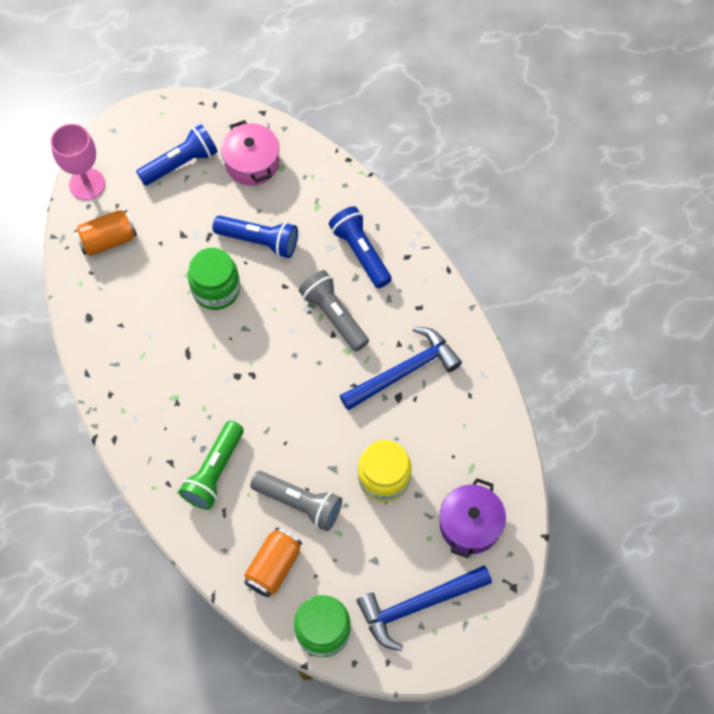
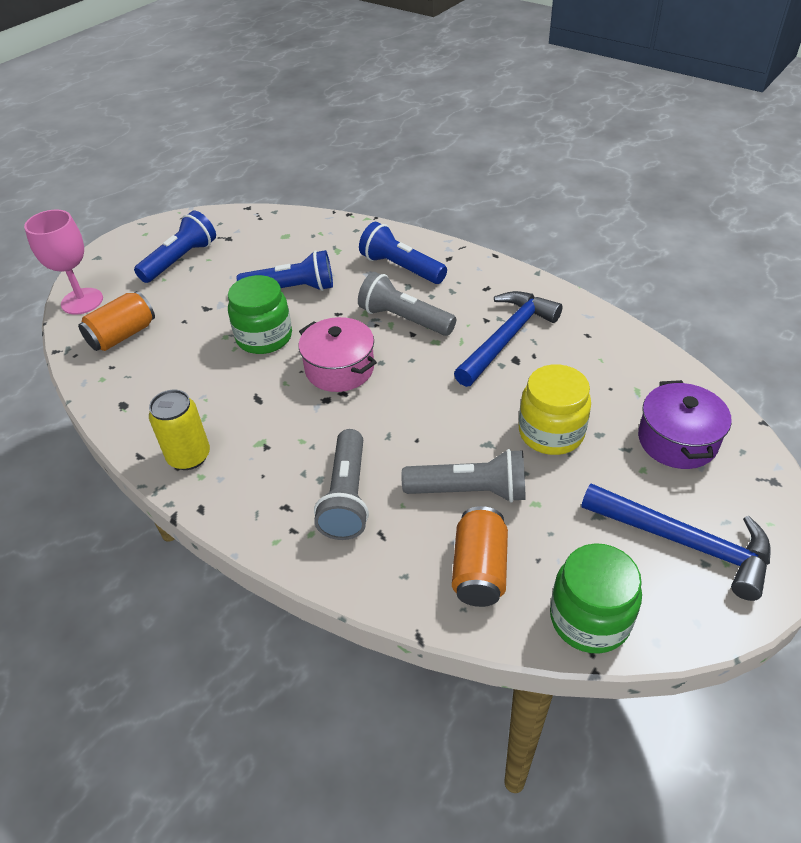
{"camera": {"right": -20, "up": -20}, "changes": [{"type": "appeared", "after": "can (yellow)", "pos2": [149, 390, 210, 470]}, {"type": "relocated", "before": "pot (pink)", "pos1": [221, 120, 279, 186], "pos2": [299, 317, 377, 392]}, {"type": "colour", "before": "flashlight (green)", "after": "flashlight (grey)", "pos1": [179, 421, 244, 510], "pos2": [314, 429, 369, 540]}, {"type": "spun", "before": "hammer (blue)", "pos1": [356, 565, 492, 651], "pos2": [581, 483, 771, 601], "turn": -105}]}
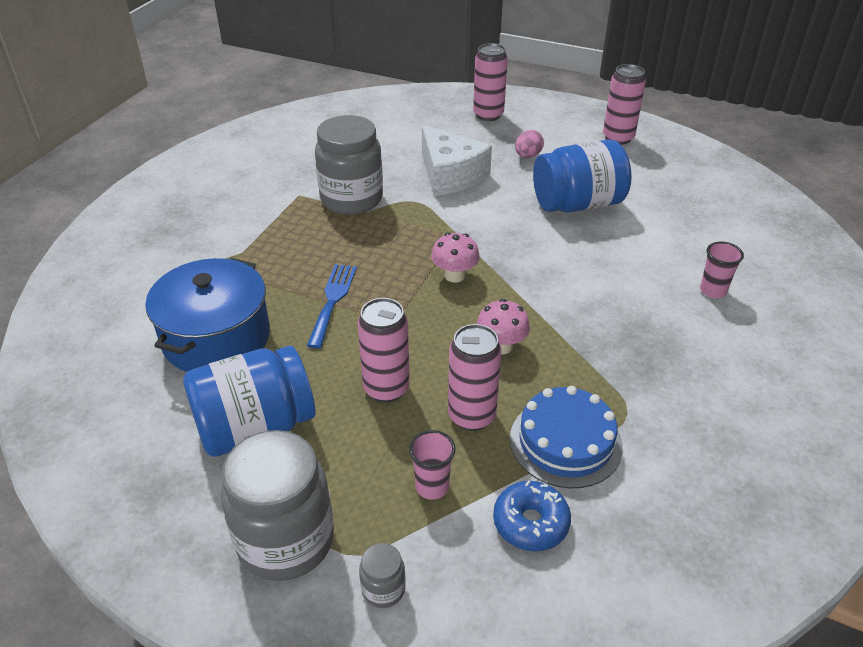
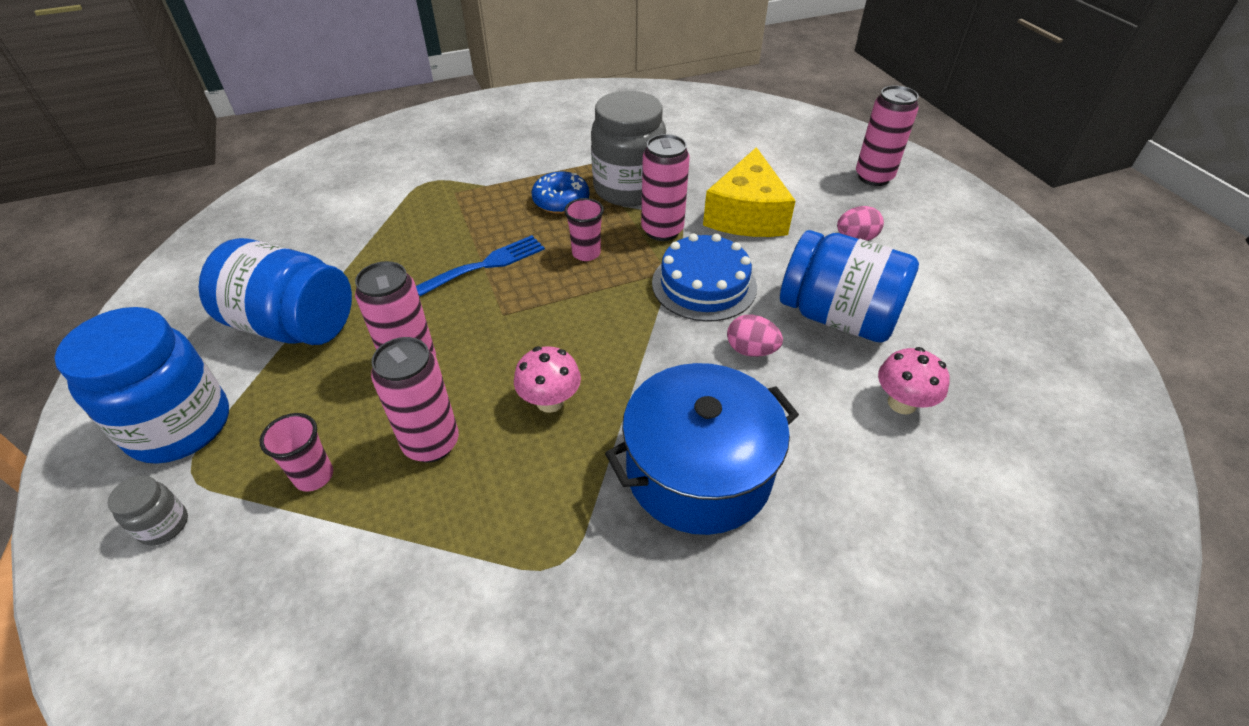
{"camera": {"right": 45, "up": 5}, "changes": [{"type": "appeared", "after": "egg (pink)", "pos2": [727, 315, 783, 357]}, {"type": "relocated", "before": "pot (blue)", "pos1": [145, 258, 270, 372], "pos2": [605, 363, 799, 535]}, {"type": "relocated", "before": "mushroom (pink)", "pos1": [431, 232, 480, 283], "pos2": [878, 347, 950, 415]}, {"type": "relocated", "before": "donut (blue)", "pos1": [493, 480, 571, 551], "pos2": [531, 171, 589, 214]}, {"type": "relocated", "before": "cake (blue)", "pos1": [510, 386, 623, 488], "pos2": [652, 233, 757, 322]}, {"type": "relocated", "before": "can (pink)", "pos1": [603, 64, 646, 145], "pos2": [641, 134, 690, 241]}, {"type": "relocated", "before": "cup (pink)", "pos1": [700, 242, 744, 298], "pos2": [564, 198, 604, 261]}, {"type": "colour", "before": "jar (grey)", "after": "jar (blue)", "pos1": [221, 430, 334, 581], "pos2": [54, 307, 229, 464]}, {"type": "colour", "before": "cheese (white)", "after": "cheese (yellow)", "pos1": [422, 125, 492, 196], "pos2": [703, 147, 796, 237]}]}
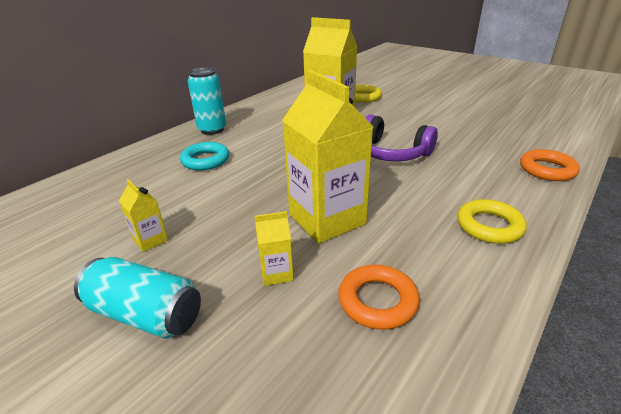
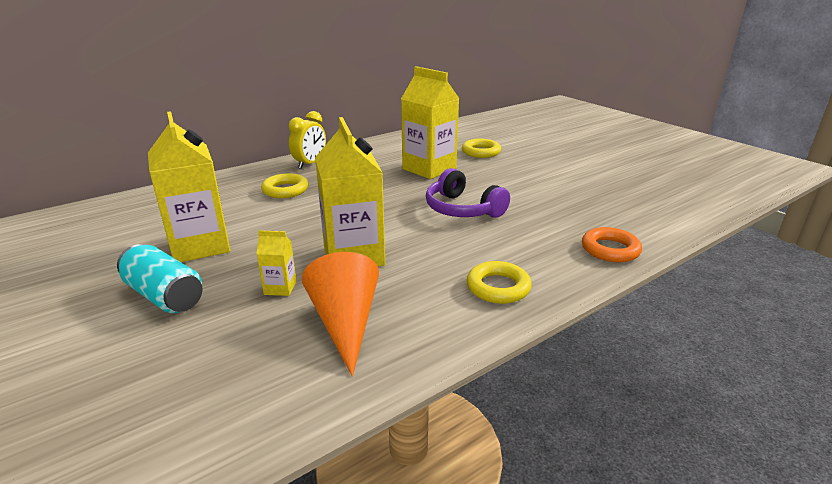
{"camera": {"right": 15, "up": -5}, "changes": [{"type": "exchanged", "before": "can (turquoise)", "after": "clock (yellow)", "pos1": [188, 67, 226, 135], "pos2": [289, 111, 326, 169]}, {"type": "exchanged", "before": "ring (orange)", "after": "cone (orange)", "pos1": [338, 264, 420, 330], "pos2": [302, 252, 379, 376]}, {"type": "colour", "before": "ring (turquoise)", "after": "ring (yellow)", "pos1": [180, 142, 229, 170], "pos2": [261, 173, 309, 198]}, {"type": "size", "before": "carton (yellow)", "pos1": [119, 179, 168, 252], "pos2": [148, 111, 230, 262], "scale": 2.27}]}
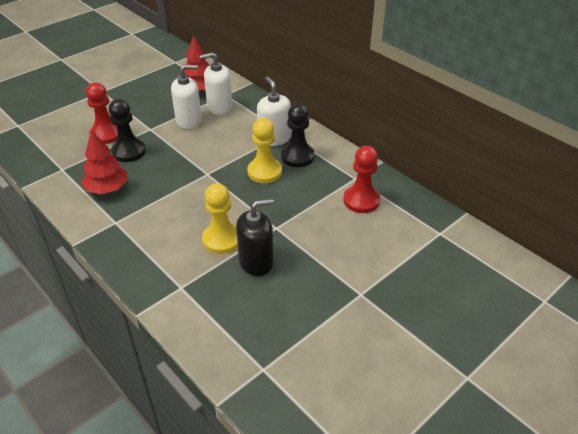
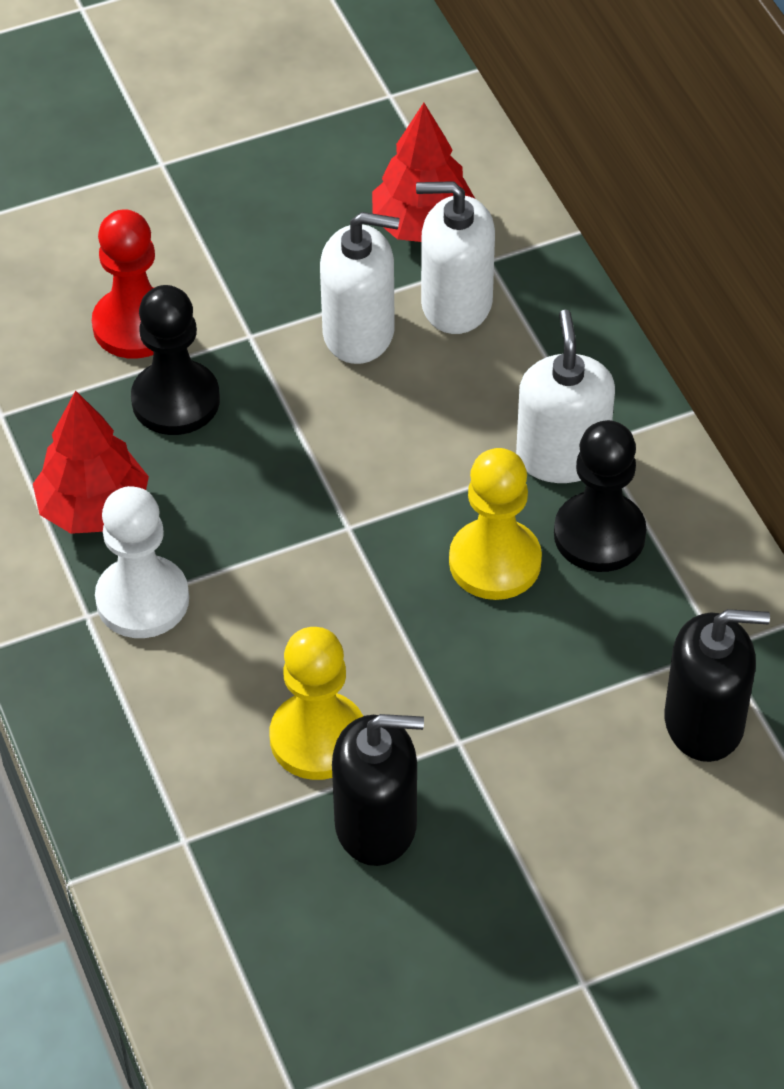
{"camera": {"right": 20, "up": 10}, "changes": [{"type": "appeared", "after": "pawn (white)", "pos2": [95, 486, 189, 638]}, {"type": "exchanged", "before": "pawn (red)", "after": "soap dispenser (black)", "pos1": [343, 146, 380, 213], "pos2": [665, 609, 770, 762]}]}
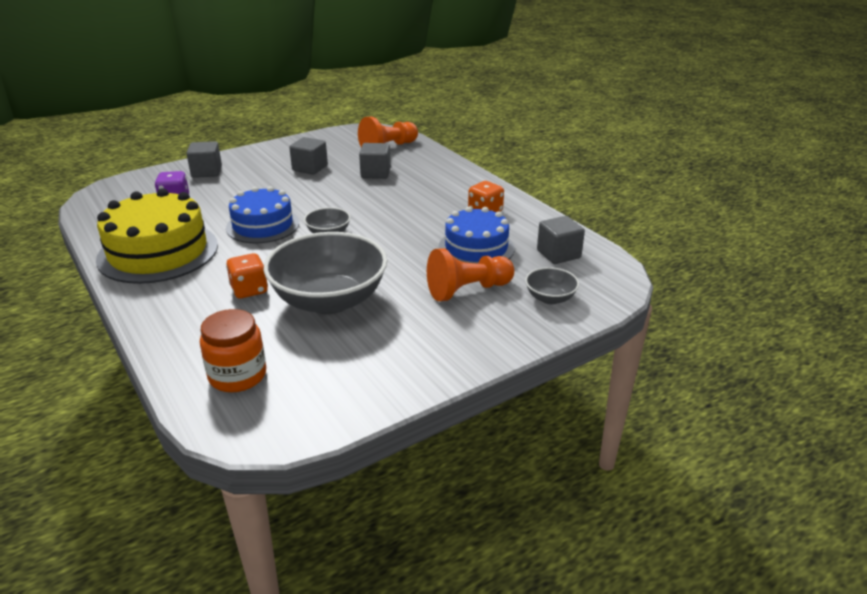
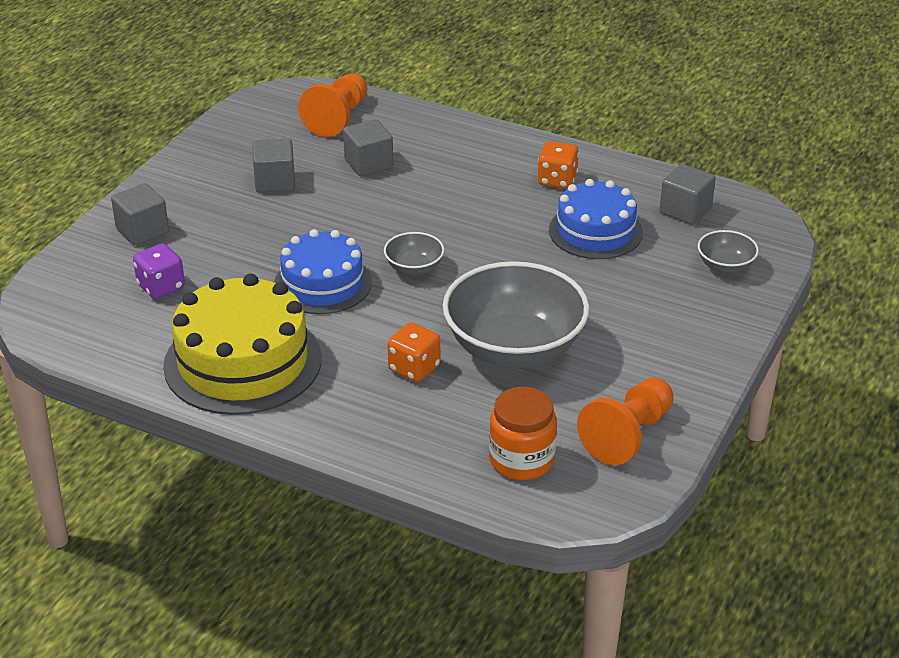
{"camera": {"right": -30, "up": 5}, "changes": [{"type": "relocated", "before": "pawn (orange)", "pos1": [427, 248, 514, 301], "pos2": [577, 377, 674, 465]}]}
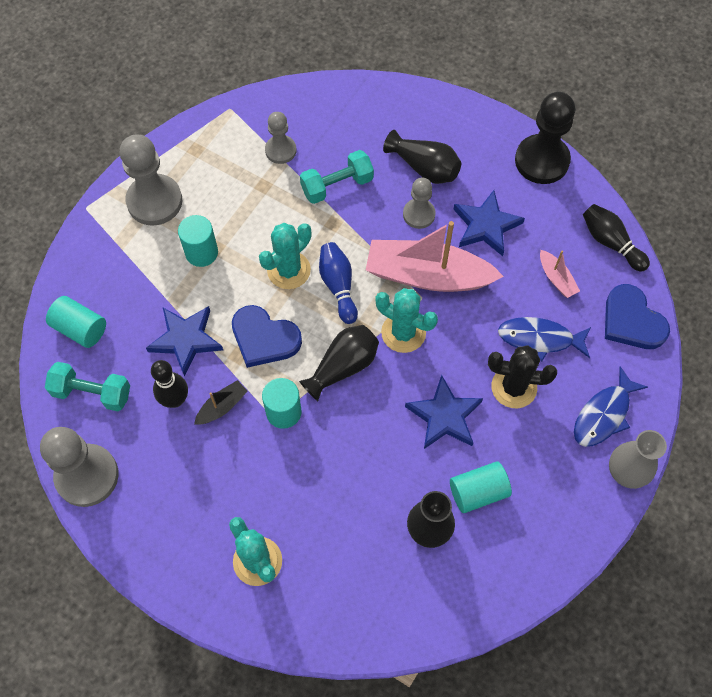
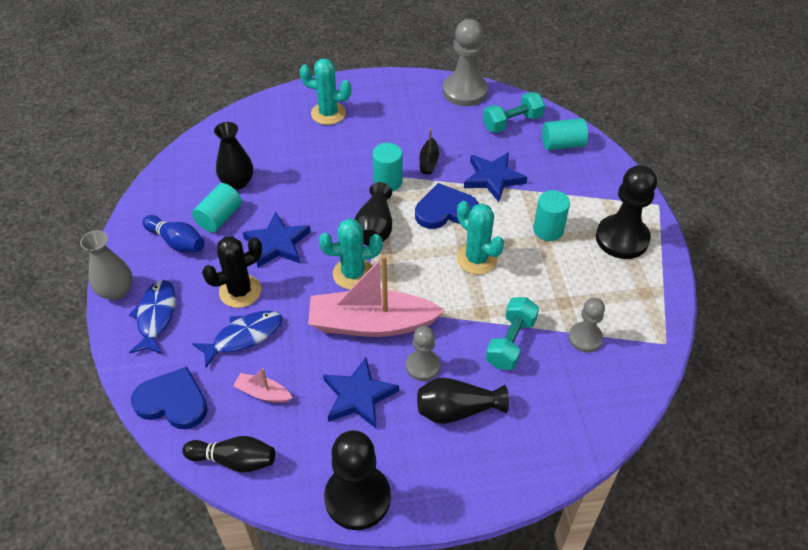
{"camera": {"right": 140, "up": -15}, "changes": [{"type": "missing", "before": "bowling pin (black)", "pos1": [151, 360, 188, 408]}, {"type": "relocated", "before": "bowling pin (blue)", "pos1": [319, 242, 358, 324], "pos2": [142, 215, 205, 252]}, {"type": "colour", "before": "pawn (grey)", "after": "pawn (black)", "pos1": [120, 135, 182, 226], "pos2": [596, 165, 657, 259]}, {"type": "spun", "before": "cactus (turquoise)", "pos1": [259, 223, 311, 289], "pos2": [457, 201, 504, 274], "turn": -45}, {"type": "spun", "before": "boat (pink)", "pos1": [366, 221, 504, 292], "pos2": [308, 255, 445, 337], "turn": -150}]}
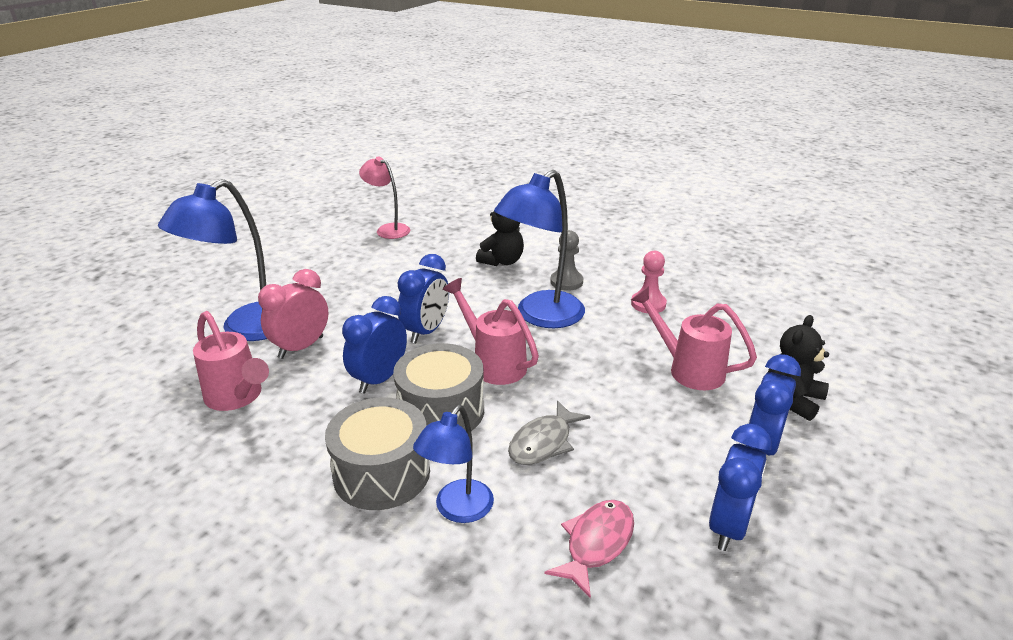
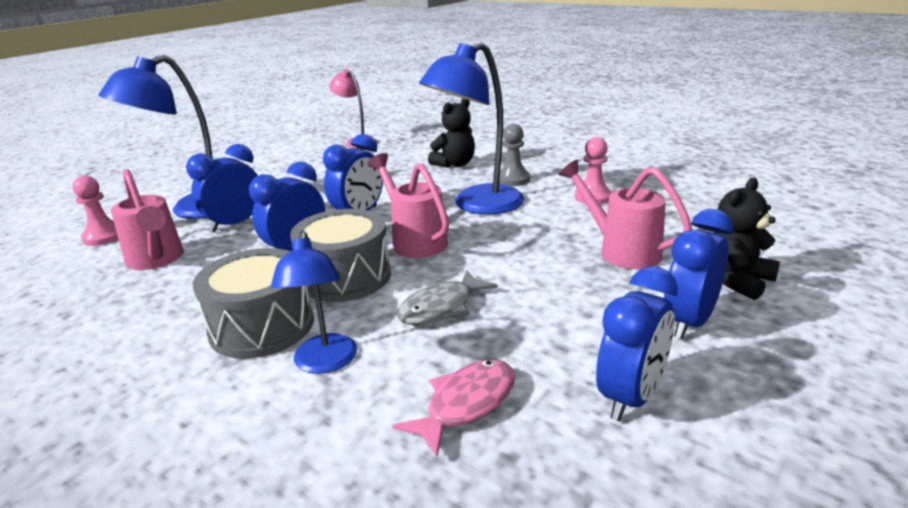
{"camera": {"right": 10, "up": -5}, "changes": [{"type": "appeared", "after": "pawn (pink)", "pos2": [72, 176, 118, 246]}, {"type": "colour", "before": "clock (pink)", "after": "clock (blue)", "pos1": [258, 269, 328, 359], "pos2": [186, 144, 258, 232]}, {"type": "spun", "before": "lamp (blue)", "pos1": [413, 405, 494, 523], "pos2": [271, 230, 357, 374], "turn": -45}]}
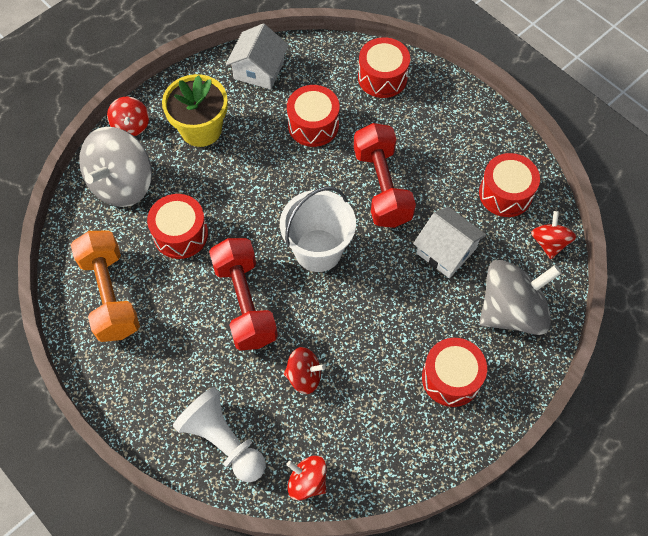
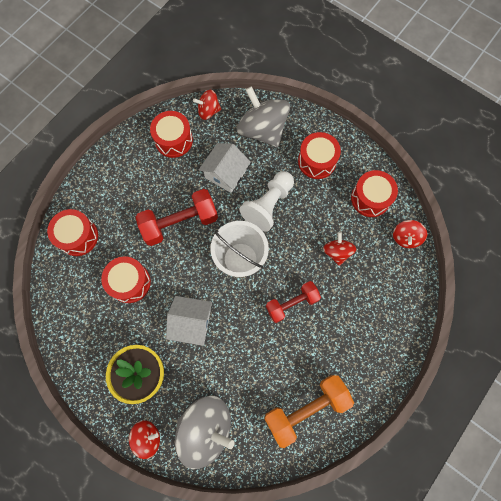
{"camera": {"right": -100, "up": 10}, "changes": [{"type": "relocated", "before": "drum (red)", "pos1": [147, 194, 208, 259], "pos2": [351, 170, 398, 217]}, {"type": "relocated", "before": "pawn (white)", "pos1": [173, 387, 266, 482], "pos2": [239, 171, 294, 231]}, {"type": "relocated", "before": "house (white)", "pos1": [226, 23, 289, 90], "pos2": [166, 296, 212, 346]}, {"type": "size", "before": "dumbbell (red)", "pos1": [209, 238, 278, 350], "pos2": [266, 281, 321, 323], "scale": 0.66}]}
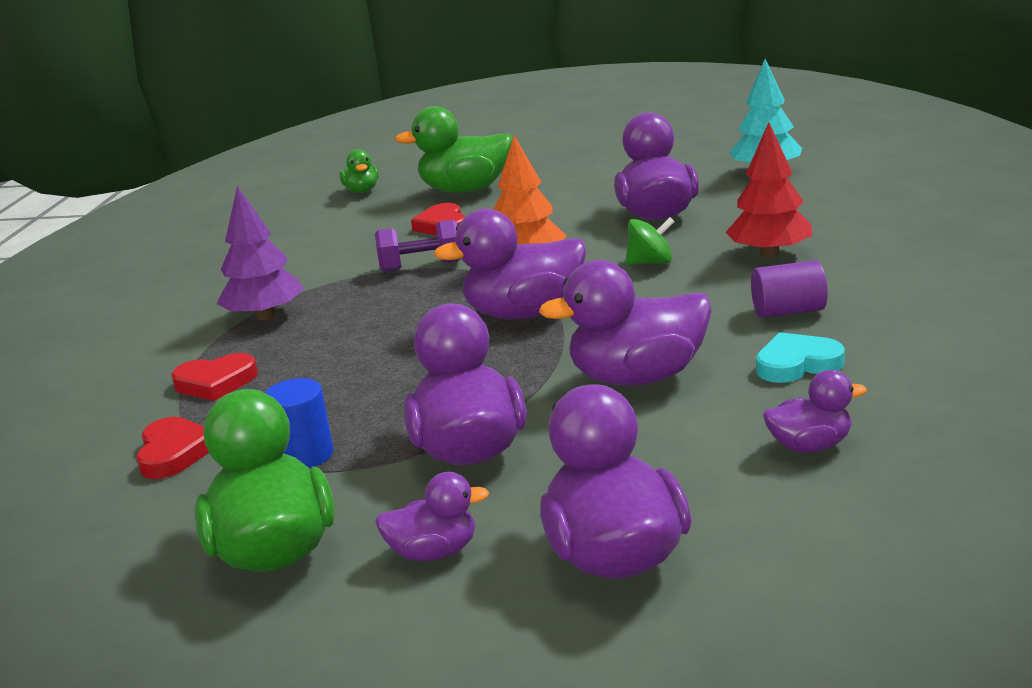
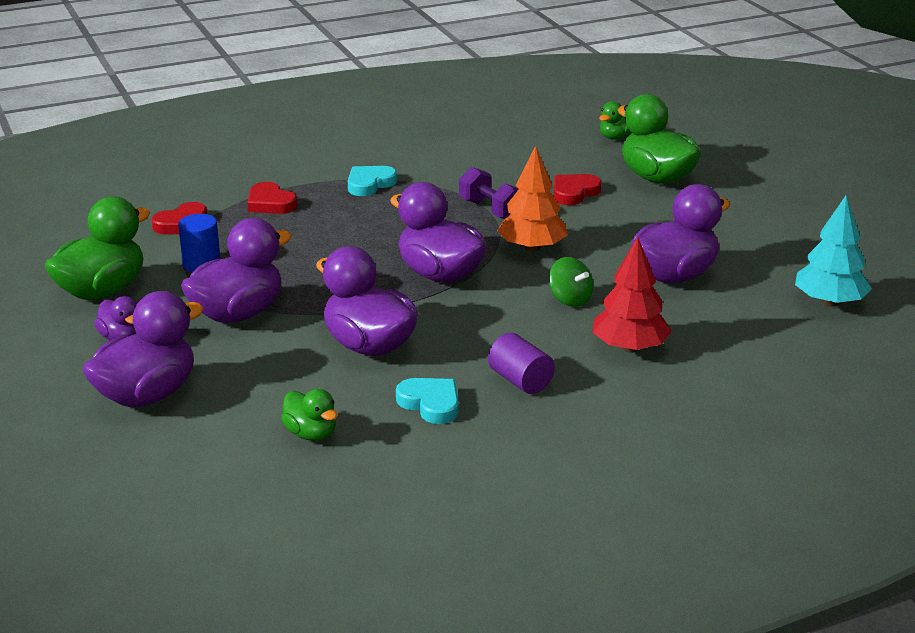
{"camera": {"right": 55, "up": 5}, "changes": [{"type": "exchanged", "before": "tree (purple)", "after": "heart (turquoise)", "pos1": [217, 186, 304, 321], "pos2": [348, 166, 397, 196]}, {"type": "colour", "before": "duck (purple)", "after": "duck (green)", "pos1": [763, 370, 867, 453], "pos2": [281, 389, 337, 441]}]}
